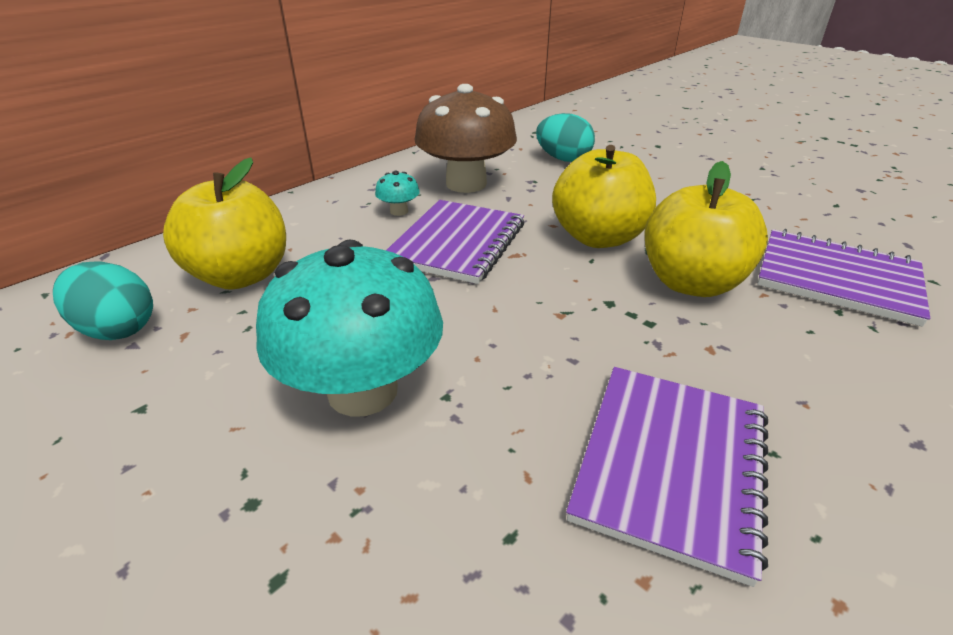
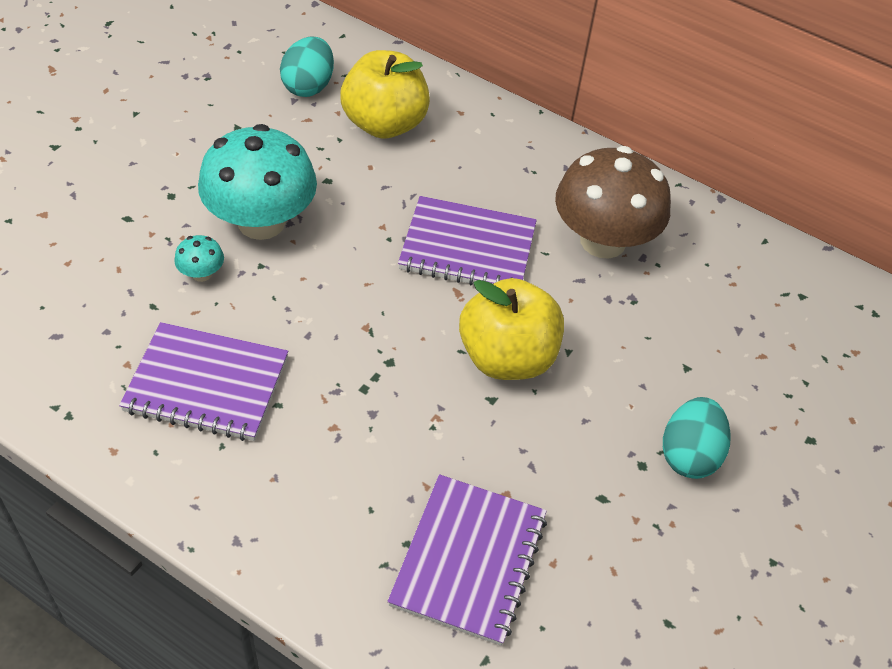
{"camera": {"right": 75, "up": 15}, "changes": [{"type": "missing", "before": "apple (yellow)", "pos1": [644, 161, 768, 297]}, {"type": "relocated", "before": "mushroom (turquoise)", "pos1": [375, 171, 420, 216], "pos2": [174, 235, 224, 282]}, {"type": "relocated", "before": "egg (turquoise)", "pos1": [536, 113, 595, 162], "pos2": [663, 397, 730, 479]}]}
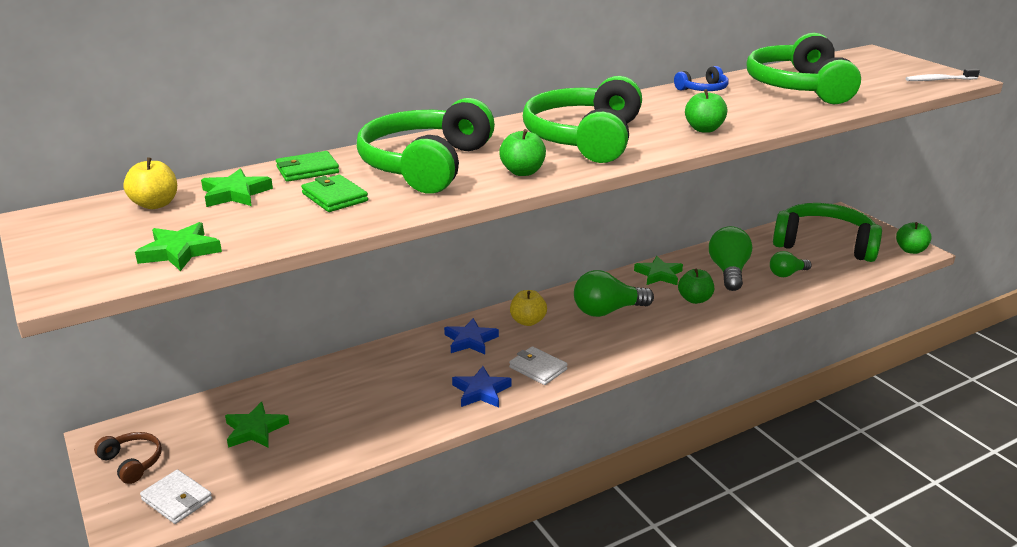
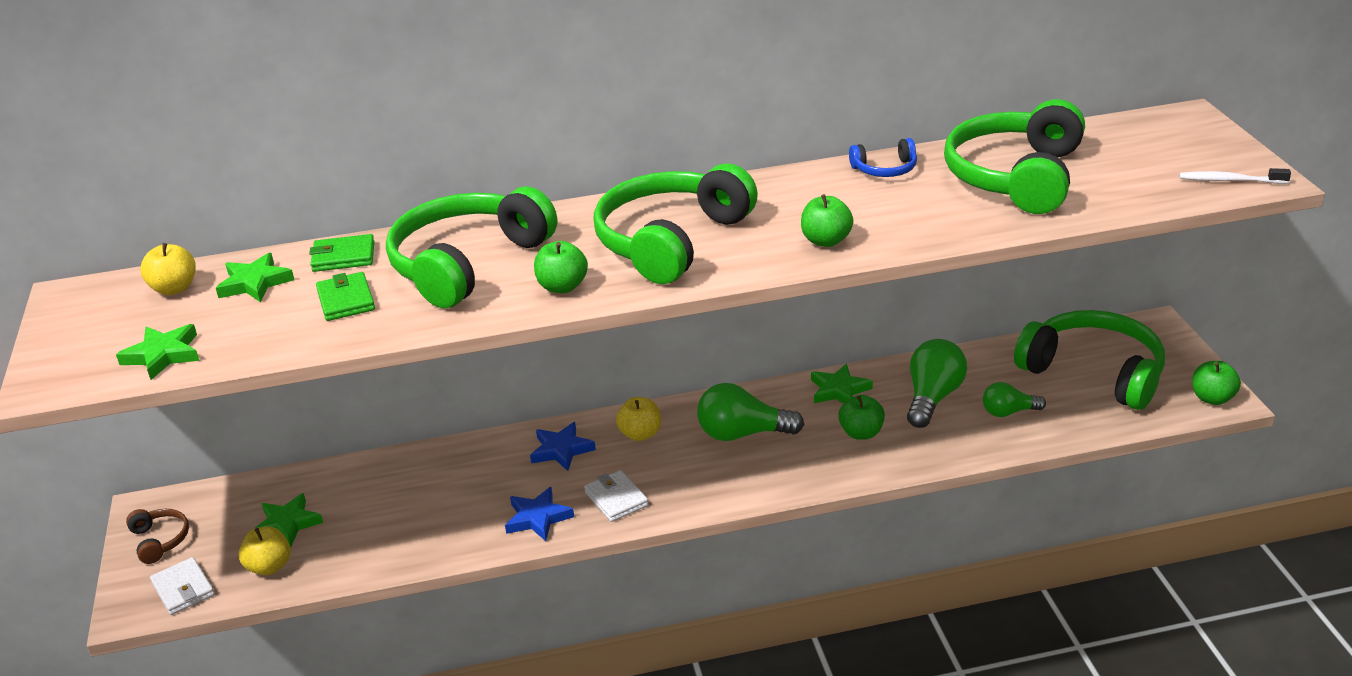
{"camera": {"right": 20, "up": 5}, "changes": [{"type": "appeared", "after": "apple (yellow)", "pos2": [239, 526, 291, 575]}]}
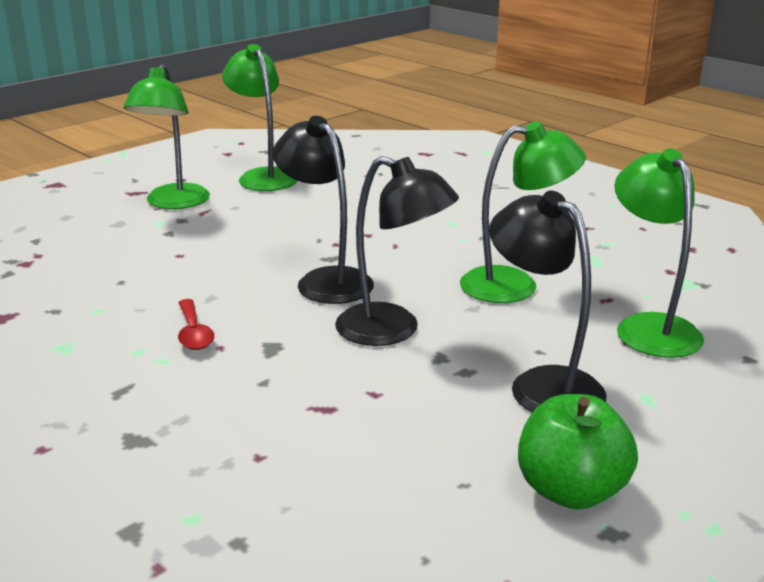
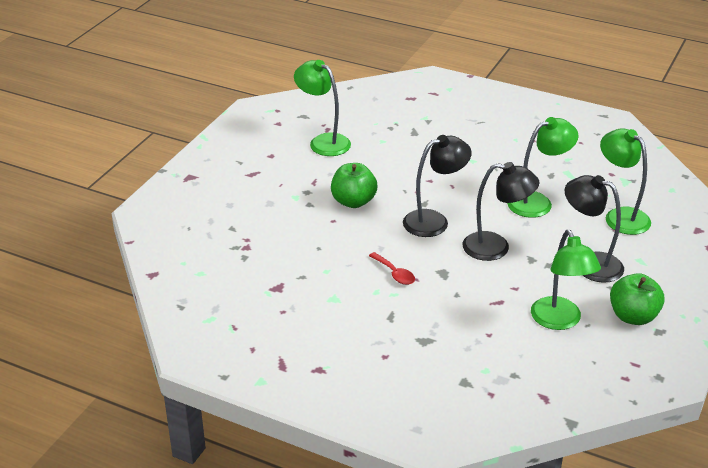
{"camera": {"right": -20, "up": 10}, "changes": [{"type": "appeared", "after": "apple (green)", "pos2": [331, 163, 377, 208]}, {"type": "relocated", "before": "lamp (green)", "pos1": [123, 64, 210, 209], "pos2": [531, 230, 601, 330]}, {"type": "spun", "before": "lamp (black)", "pos1": [273, 116, 374, 304], "pos2": [403, 135, 472, 237], "turn": 120}]}
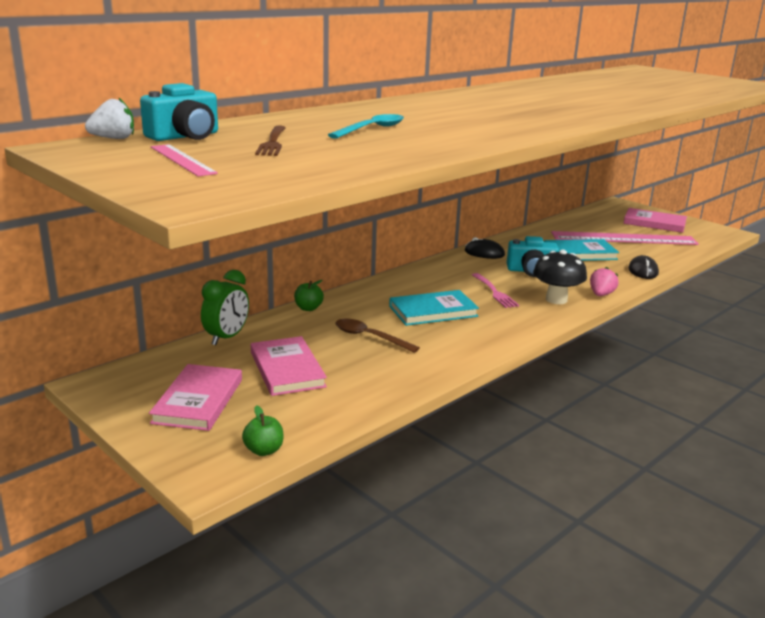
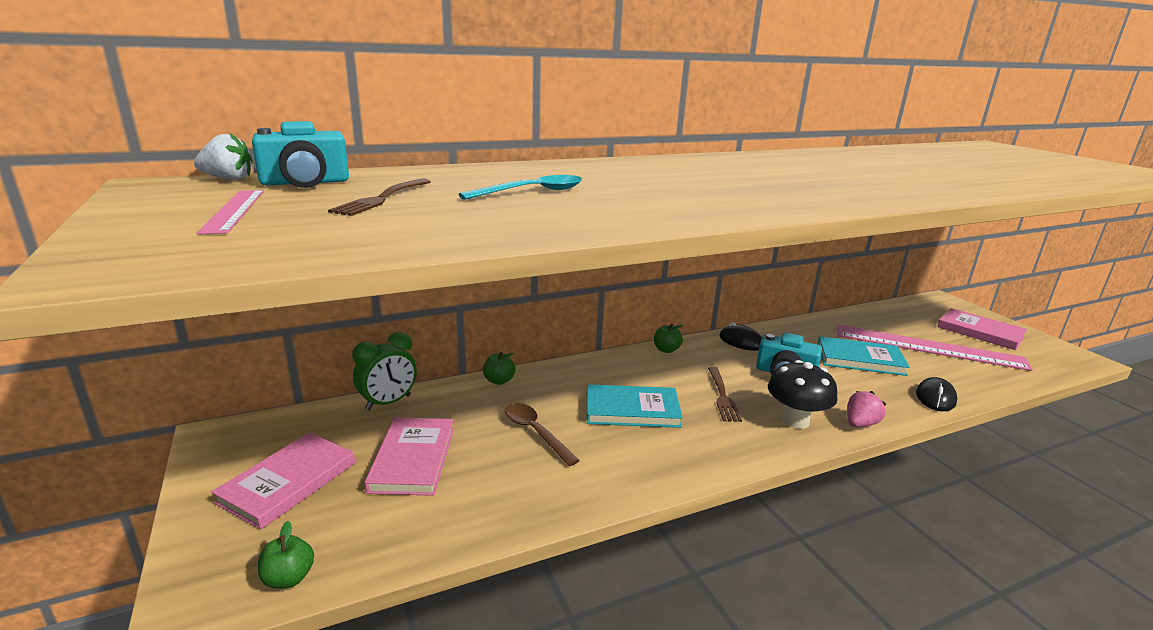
{"camera": {"right": 20, "up": 0}, "changes": [{"type": "appeared", "after": "apple (green)", "pos2": [654, 324, 683, 353]}, {"type": "colour", "before": "fork (pink)", "after": "fork (brown)", "pos1": [472, 273, 519, 308], "pos2": [708, 367, 742, 422]}]}
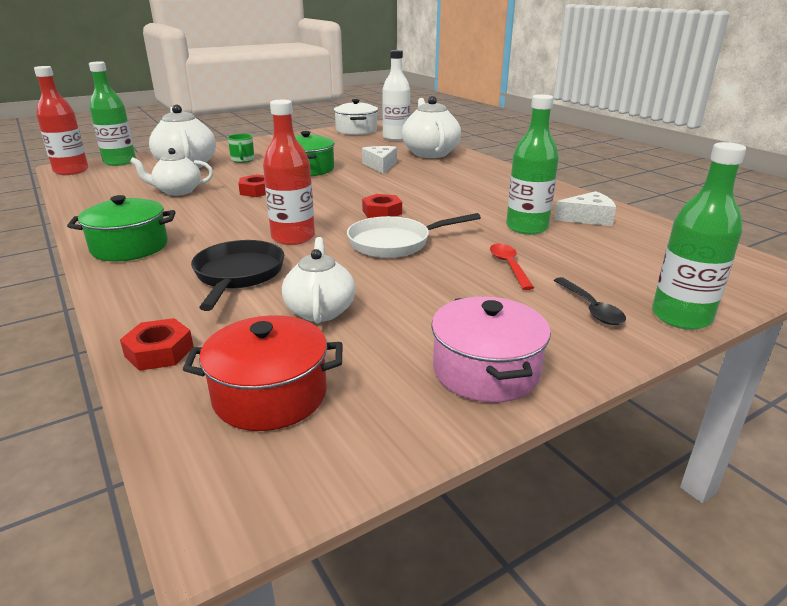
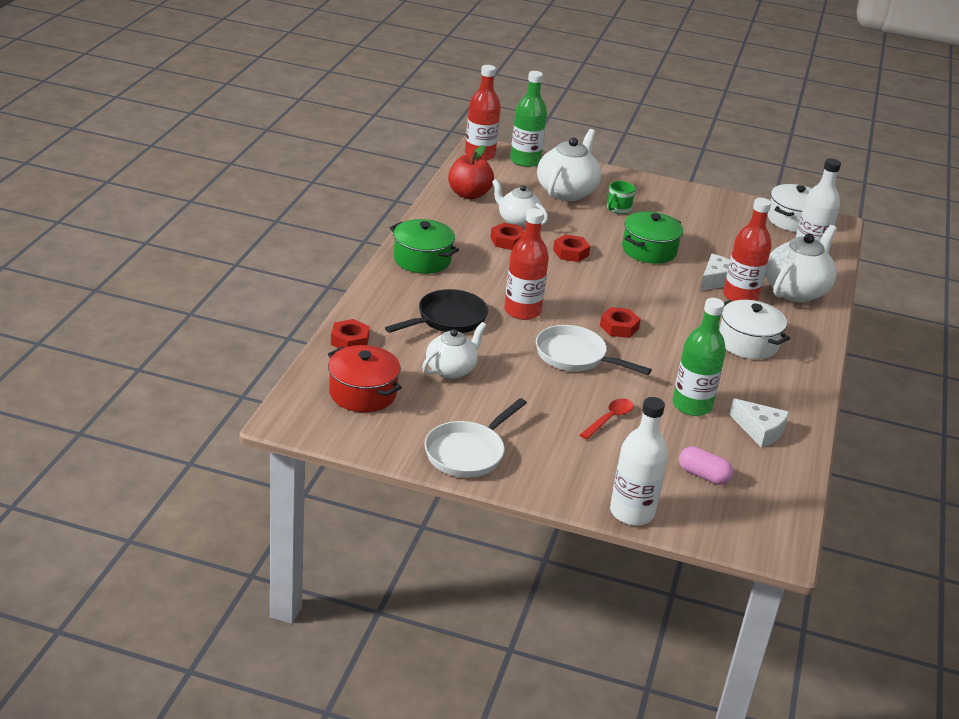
{"camera": {"right": 45, "up": 5}, "changes": [{"type": "missing", "before": "spoon (black)", "pos1": [554, 277, 626, 325]}, {"type": "appeared", "after": "apple (red)", "pos2": [448, 145, 494, 199]}, {"type": "appeared", "after": "nut (red)", "pos2": [490, 223, 525, 250]}, {"type": "appeared", "after": "capsule (pink)", "pos2": [679, 446, 733, 485]}, {"type": "appeared", "after": "pot (white)", "pos2": [719, 300, 790, 359]}, {"type": "appeared", "after": "bottle (red)", "pos2": [723, 198, 772, 301]}, {"type": "exchanged", "before": "pot (pink)", "after": "pan (white)", "pos1": [431, 296, 551, 403], "pos2": [424, 398, 527, 478]}, {"type": "colour", "before": "bottle (green)", "after": "bottle (white)", "pos1": [652, 142, 746, 330], "pos2": [610, 397, 668, 525]}]}
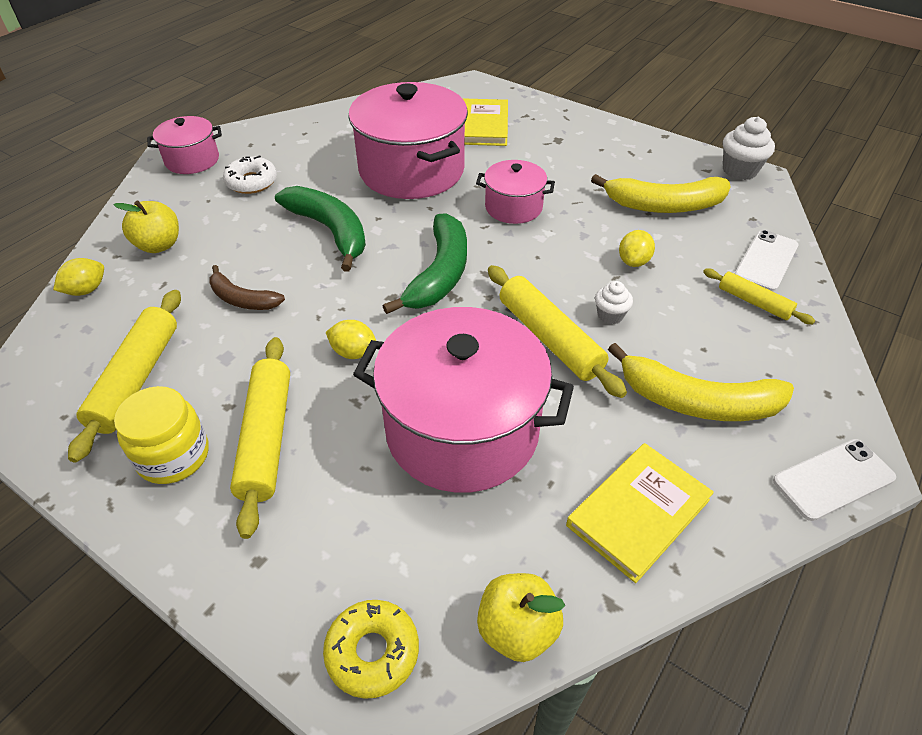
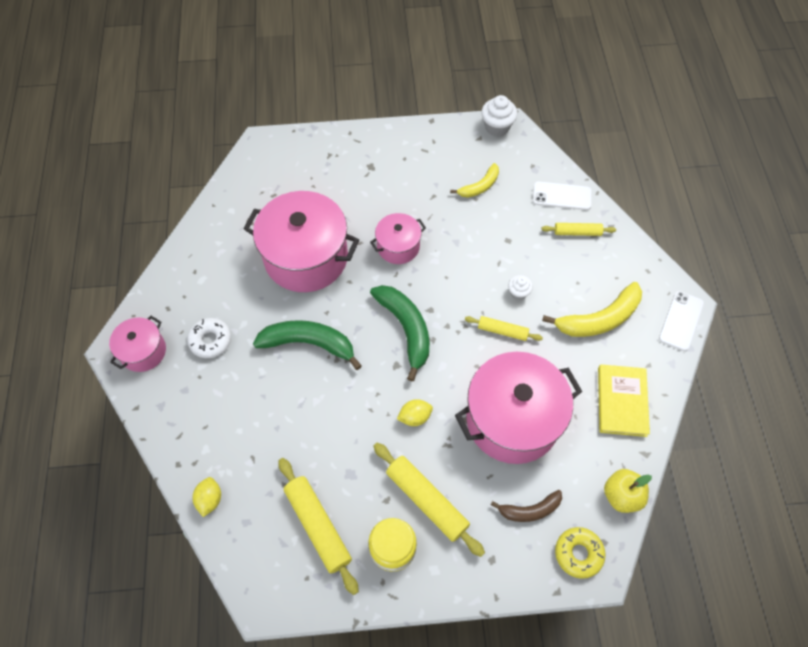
{"camera": {"right": -40, "up": 15}, "changes": [{"type": "missing", "before": "apple (yellow)", "pos1": [114, 201, 179, 253]}, {"type": "missing", "before": "book (yellow)", "pos1": [462, 98, 508, 146]}, {"type": "missing", "before": "lemon (yellow)", "pos1": [619, 230, 655, 267]}, {"type": "relocated", "before": "banana (brown)", "pos1": [210, 265, 285, 310], "pos2": [491, 490, 562, 522]}, {"type": "spun", "before": "phone (white)", "pos1": [735, 230, 799, 292], "pos2": [533, 182, 592, 210], "turn": -75}, {"type": "size", "before": "rolling pin (yellow)", "pos1": [488, 265, 627, 398], "pos2": [465, 316, 543, 341], "scale": 0.58}, {"type": "size", "before": "banana (yellow)", "pos1": [591, 174, 730, 213], "pos2": [450, 163, 499, 198], "scale": 0.6}]}
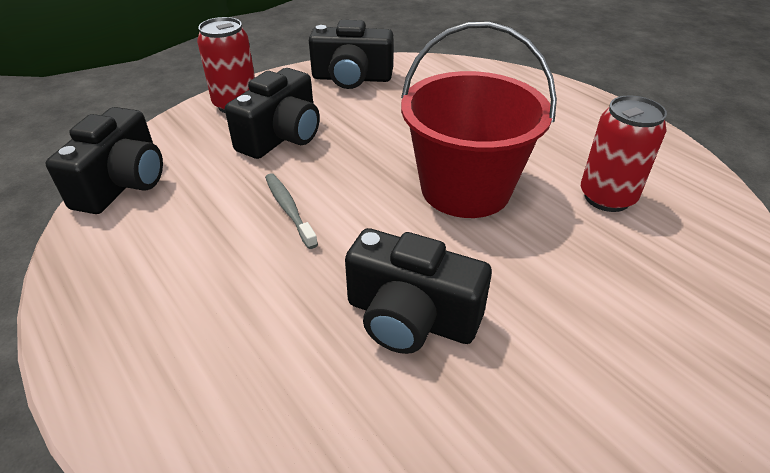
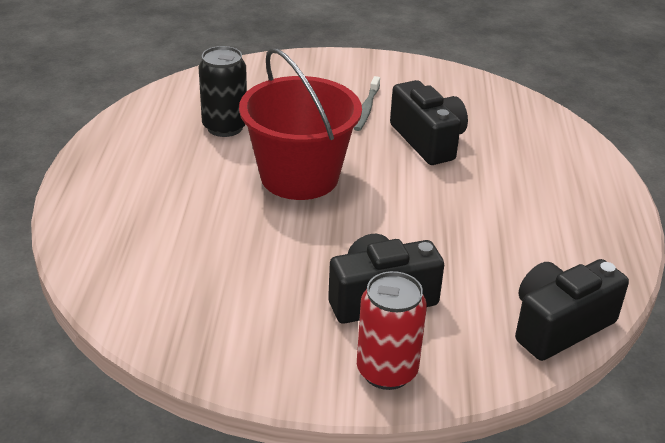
{"camera": {"right": -140, "up": -5}, "changes": [{"type": "missing", "before": "camera (black)", "pos1": [309, 20, 393, 89]}, {"type": "relocated", "before": "toothbrush (grey)", "pos1": [265, 173, 318, 249], "pos2": [354, 76, 380, 131]}, {"type": "colour", "before": "can (red)", "after": "can (black)", "pos1": [581, 95, 667, 212], "pos2": [199, 46, 247, 137]}]}
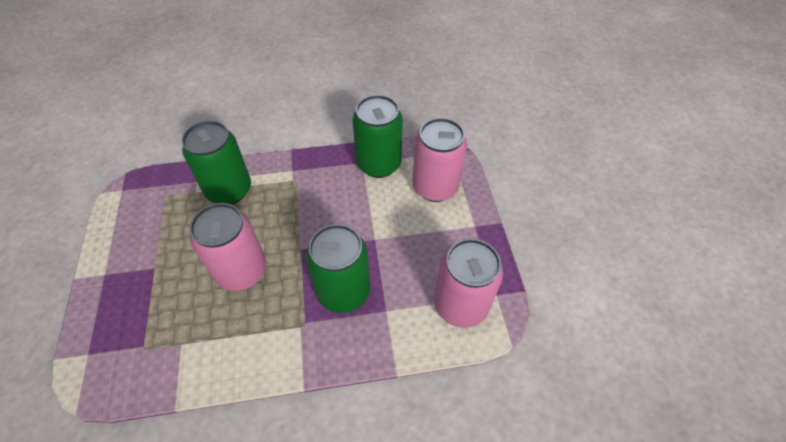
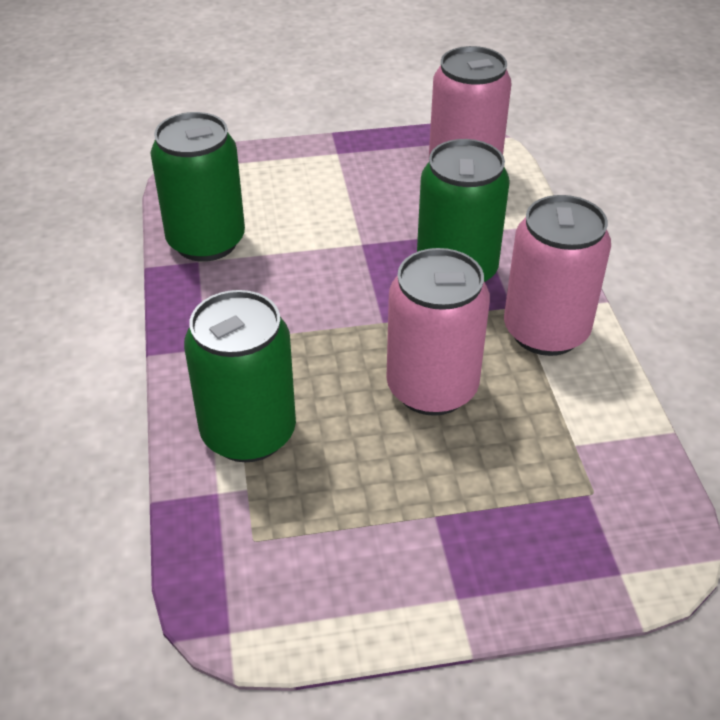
{"camera": {"right": -90, "up": -10}, "changes": [{"type": "relocated", "before": "can (pink)", "pos1": [412, 118, 467, 202], "pos2": [504, 195, 611, 356]}]}
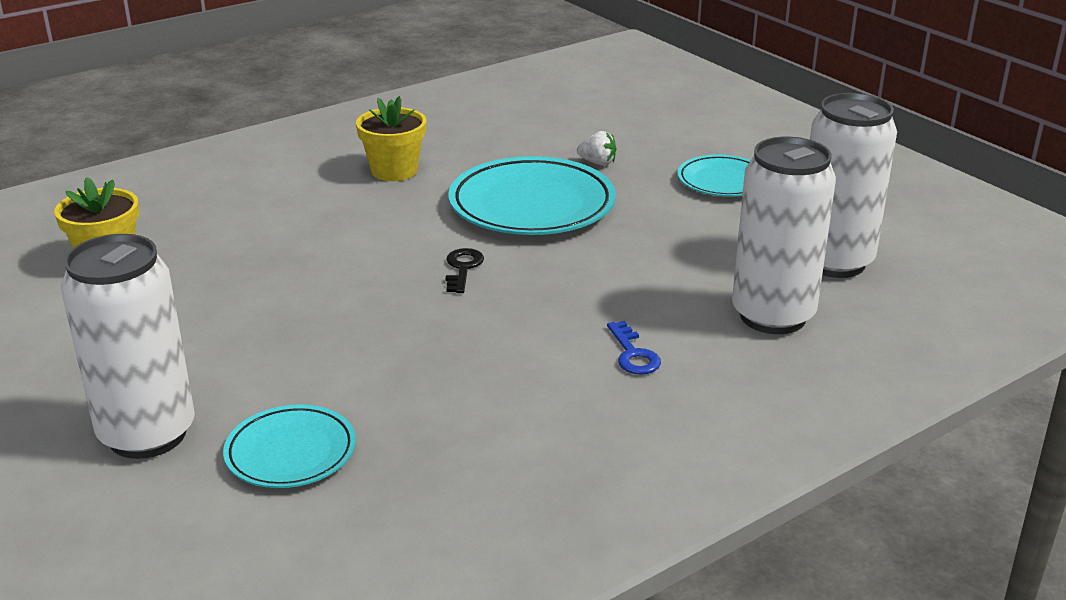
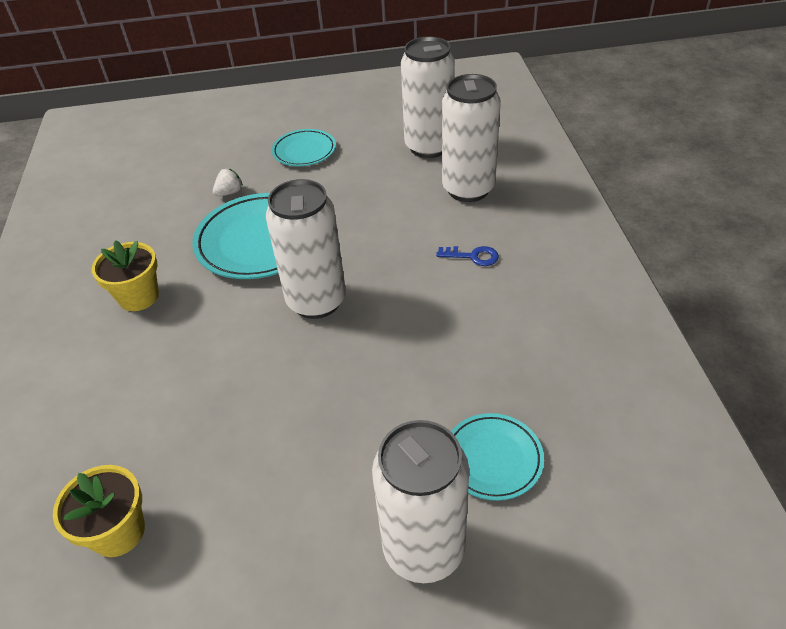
{"camera": {"right": -60, "up": 15}, "changes": [{"type": "exchanged", "before": "key (black)", "after": "can (white)", "pos1": [446, 248, 484, 293], "pos2": [266, 179, 346, 319]}]}
